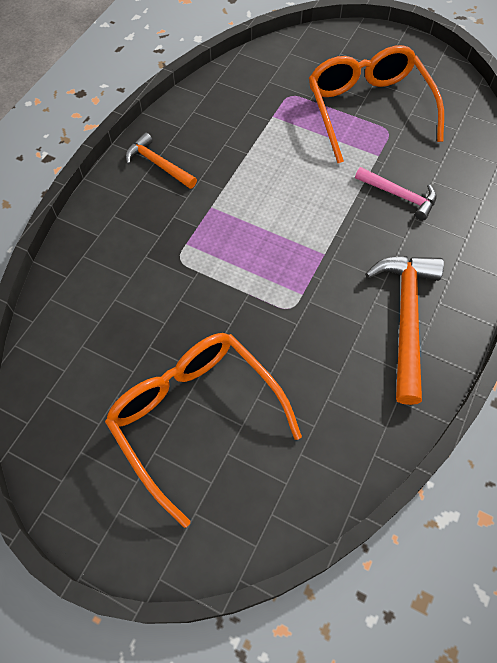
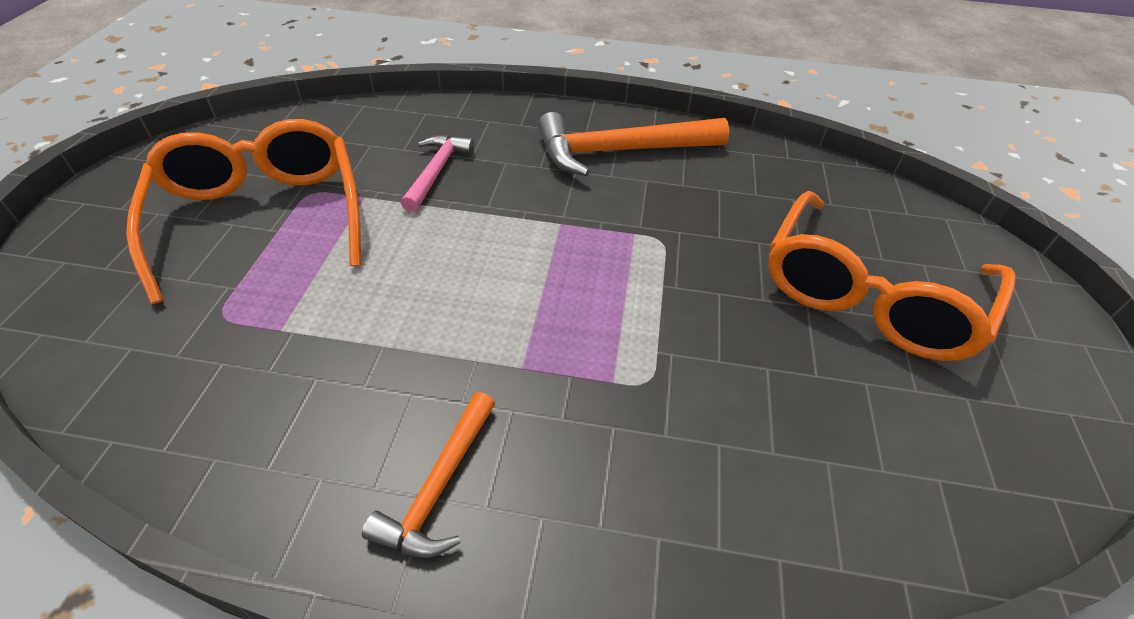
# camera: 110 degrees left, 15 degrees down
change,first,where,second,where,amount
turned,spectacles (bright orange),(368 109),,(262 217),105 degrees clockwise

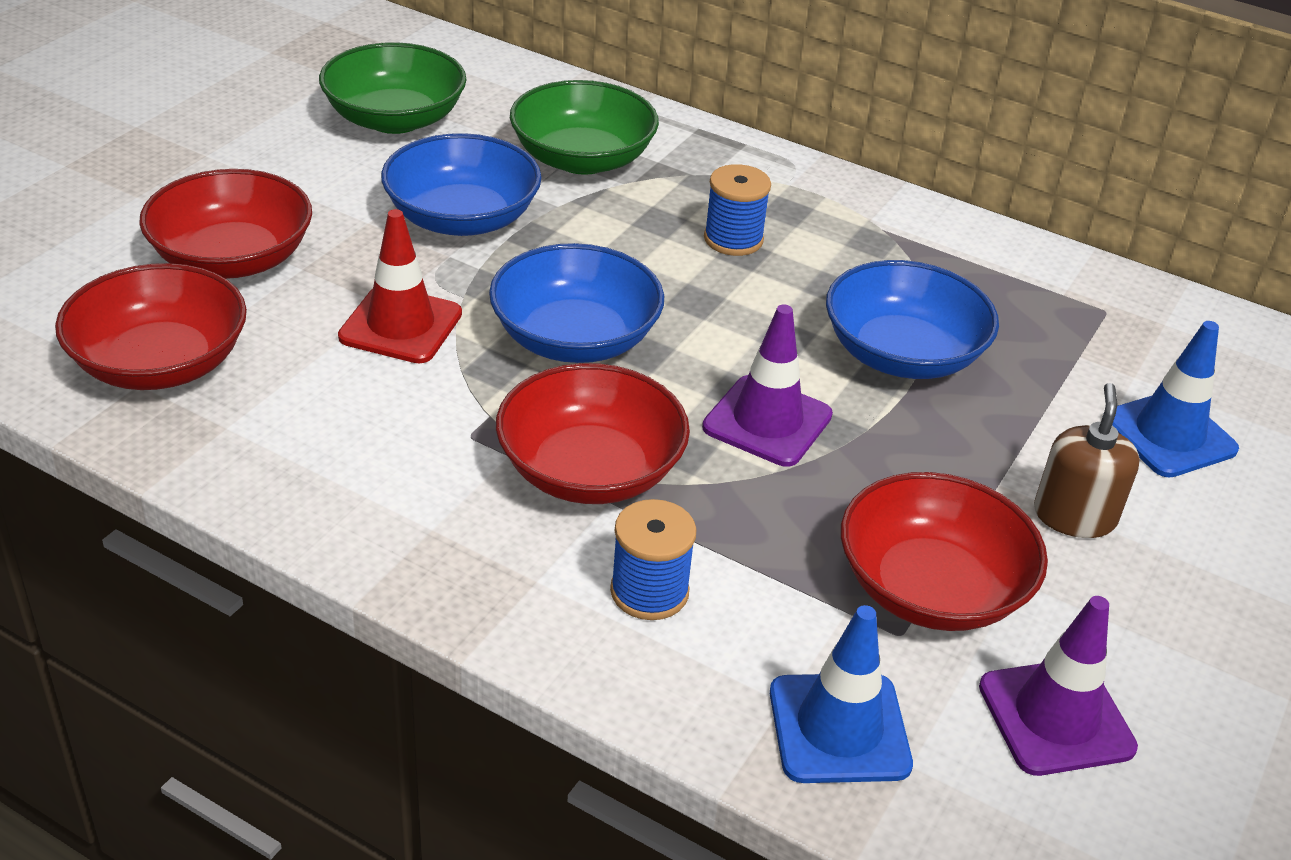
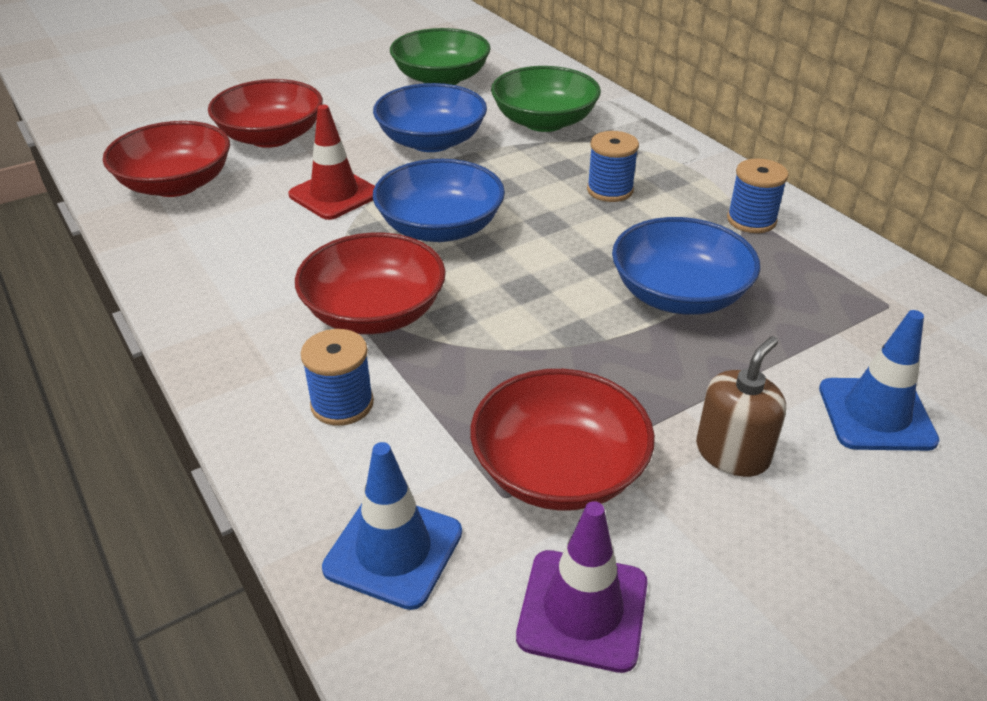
# camera: 30 degrees right, 0 degrees up
change,first,where,second,where,amount
removed,safety cone (royal purple),(767 421),,,
added,,,reel of thread (blue),(751 220),

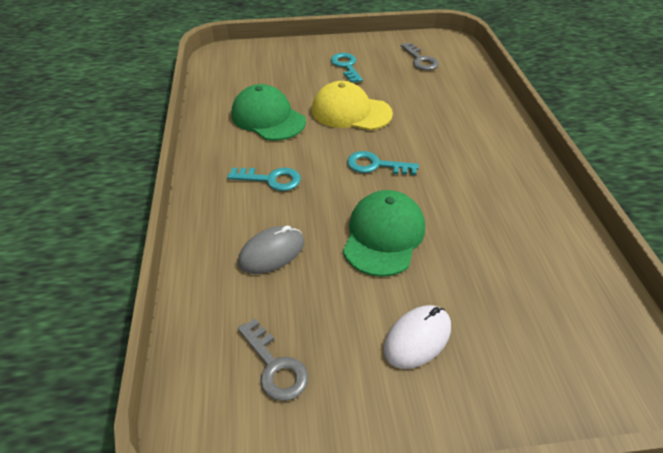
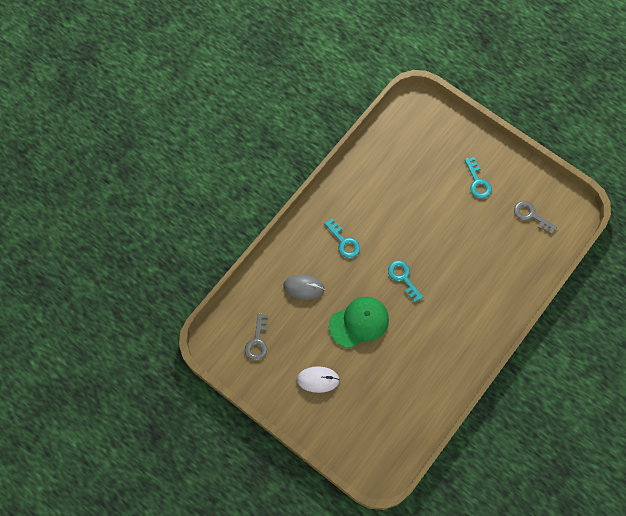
# camera: 45 degrees right, 25 degrees up
change,first,where,second,where,amount
removed,peaked cap (leaf-green),(268 118),,,
removed,peaked cap (yellow),(351 112),,,
turned,key (turquoise),(346 66),,(477 182),135 degrees clockwise
turned,key (grey),(420 60),,(531 215),105 degrees clockwise

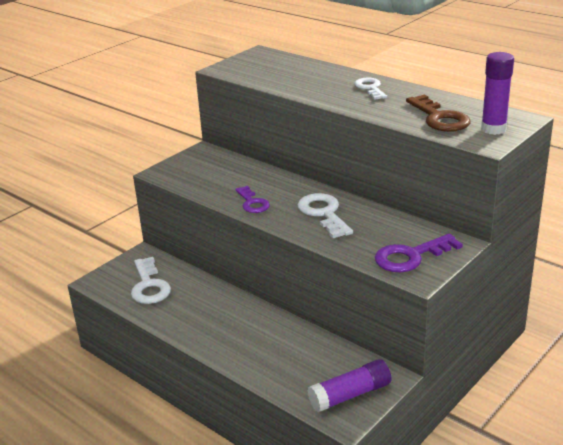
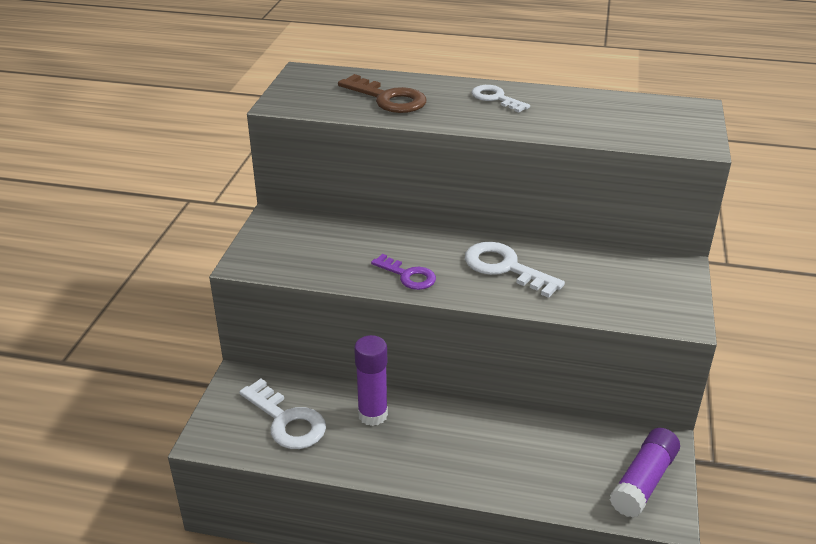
# camera: 30 degrees left, 5 degrees up
change,first,where,second,where,amount
removed,key (royal purple),(411 256),,,
moved,key (dark brown),(440 118),,(388 99),
moved,glue stick (royal purple),(493 129),,(372 415),

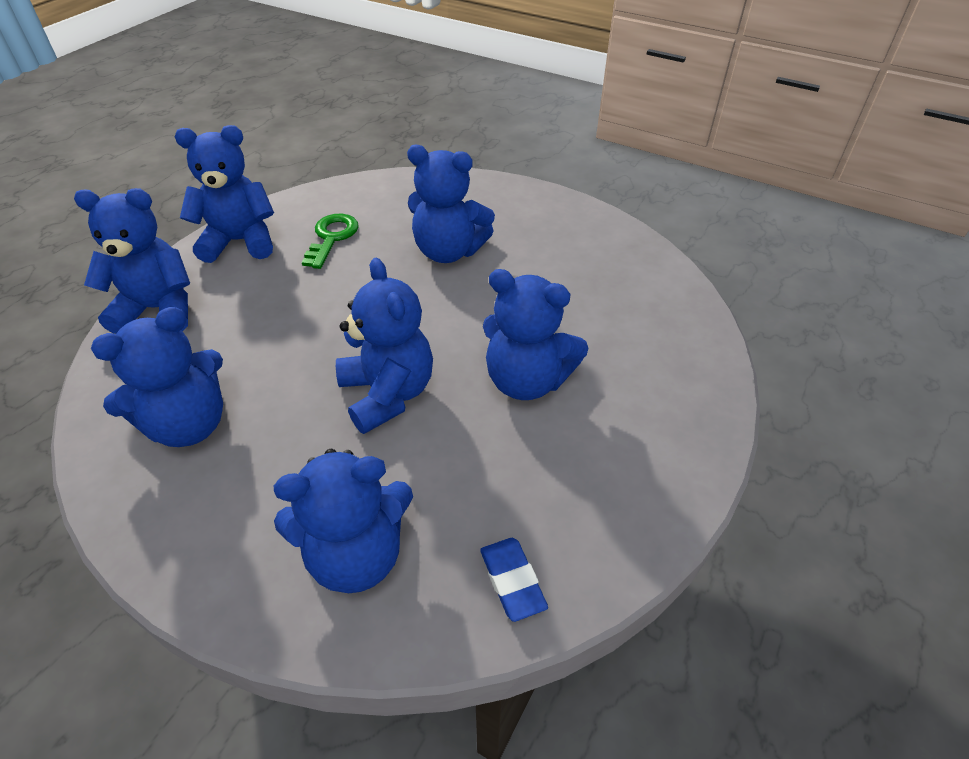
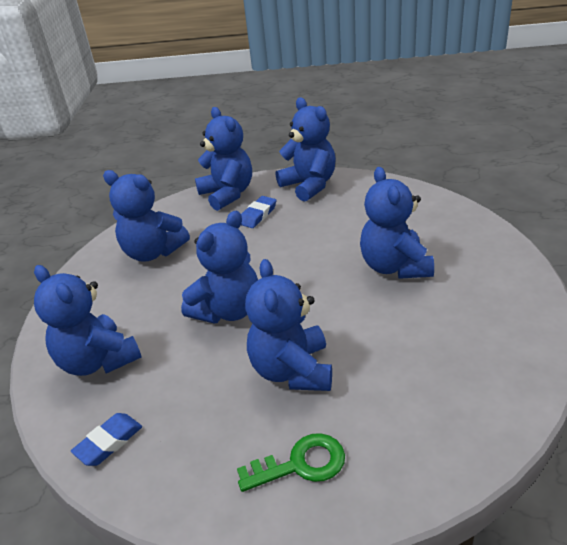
# camera: 65 degrees right, 10 degrees down
change,first,where,second,where,amount
added,,,pencil eraser (blue),(258 215),
moved,key (leaf-green),(331 238),,(300 464),

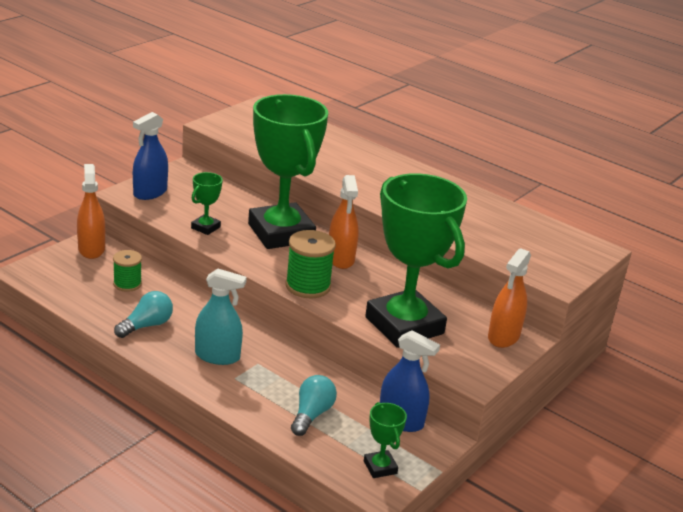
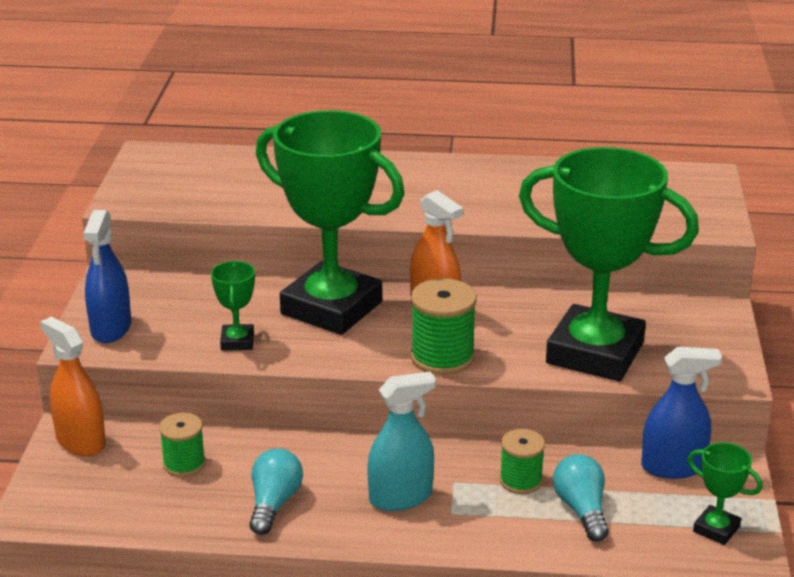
# camera: 30 degrees left, 0 degrees up
change,first,where,second,where,amount
removed,spray bottle (bright orange),(503 337),,,
added,,,reel of thread (leaf-green),(521 481),

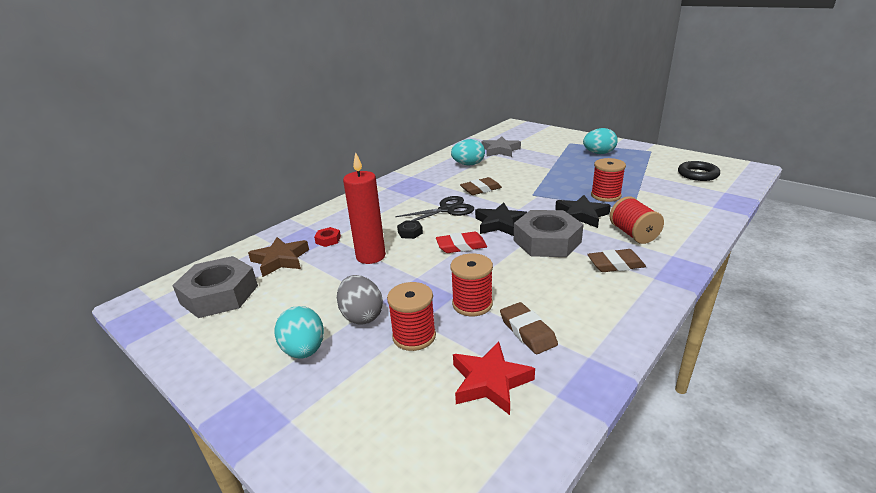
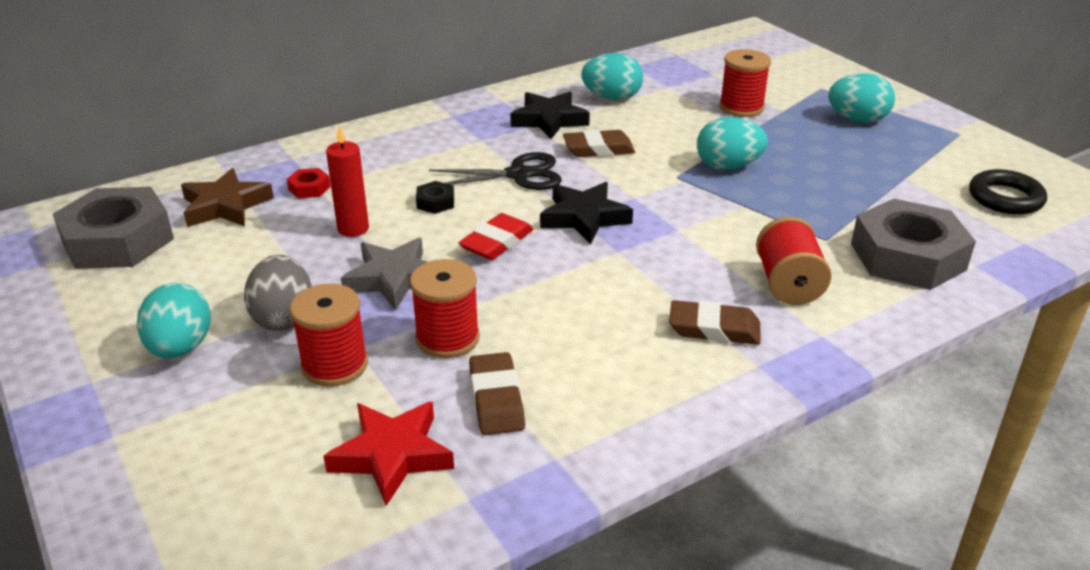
# camera: 15 degrees right, 5 degrees up
change,first,where,second,where,amount
added,,,toy egg (turquoise),(728 166),
moved,star shape (grey),(500 150),,(394 279),
moved,hexagon nut (grey),(547 241),,(907 256),
moved,star shape (black),(581 215),,(549 120),
moved,reel of thread (scarlet),(605 195),,(741 107),
turned,pencil eraser (scarlet),(461 246),,(497 242),60 degrees counterclockwise
resized,pillar candle (scarlet),(370 256),,(353 229),x0.66

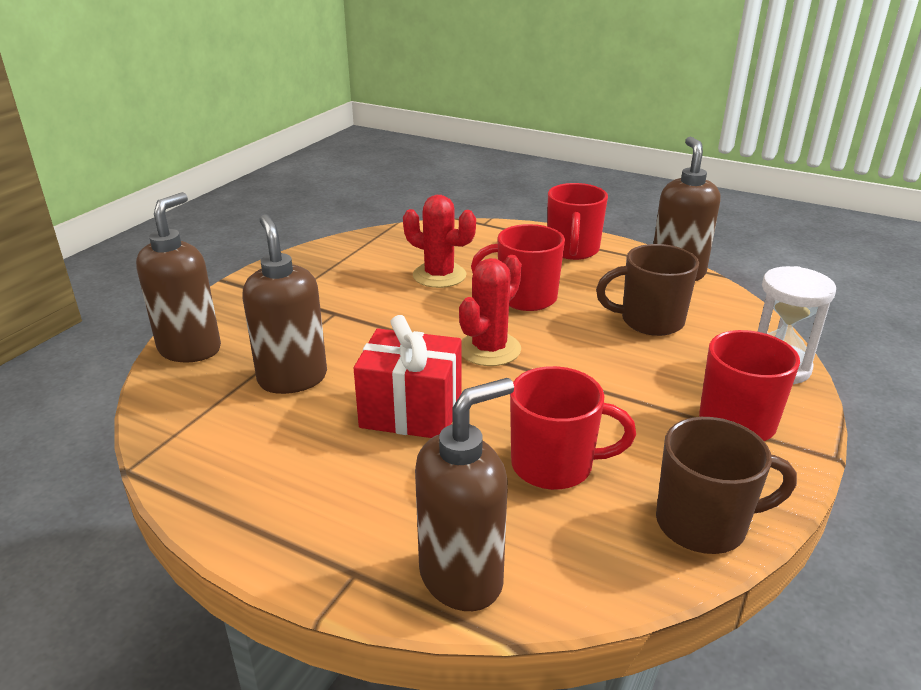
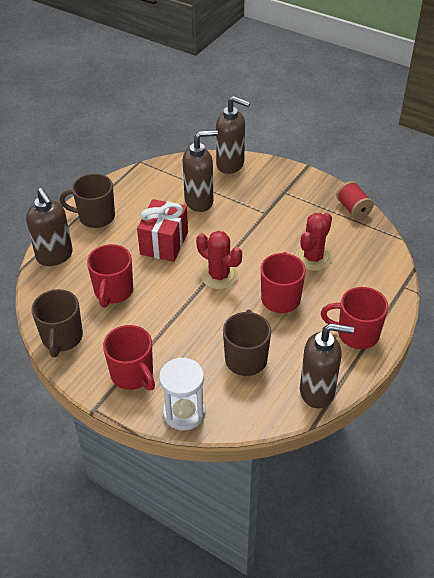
# camera: 95 degrees right, 15 degrees up
change,first,where,second,where,amount
added,,,mug (dark brown),(95 217),
added,,,reel of thread (scarlet),(353 209),

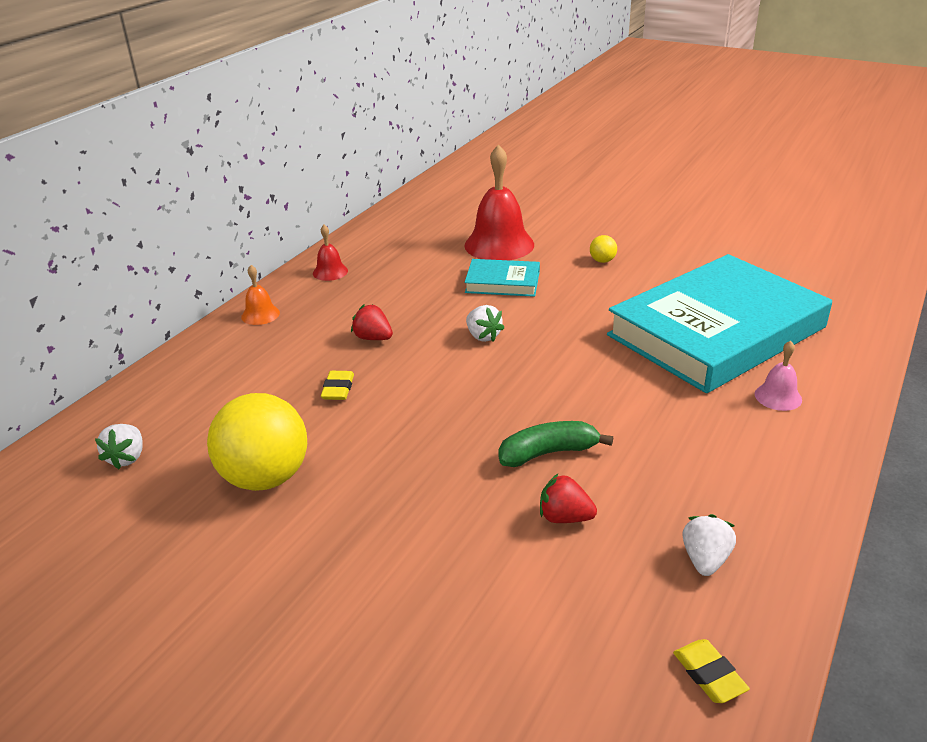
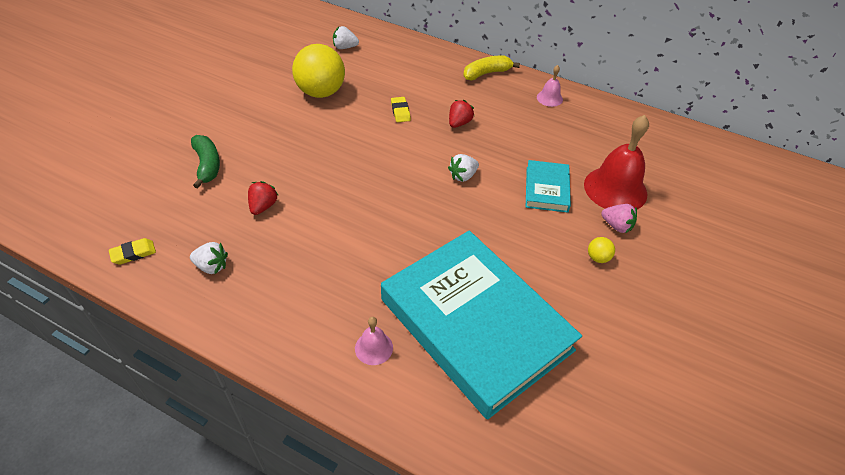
# camera: 85 degrees right, 15 degrees up
change,first,where,second,where,amount
added,,,strawberry (rosy),(616 226),
moved,toy banana (leaf-green),(548 453),,(207 165),
replaced,school bell (bright orange),(260 314),toy banana (yellow),(486 73),
recoloured,school bell (scarlet),(330 272),school bell (rosy),(549 98),
turned,pencil eraser (yellow),(338 389),,(400 111),75 degrees clockwise

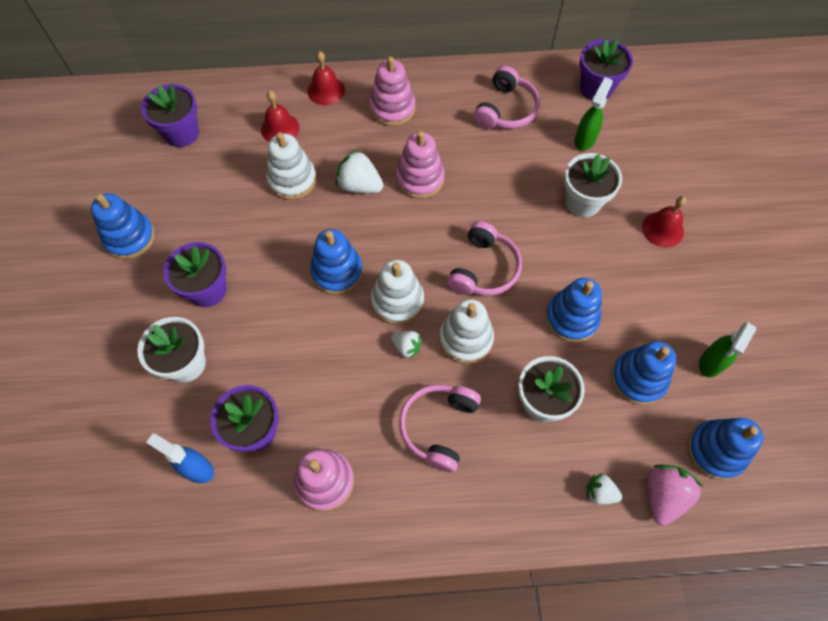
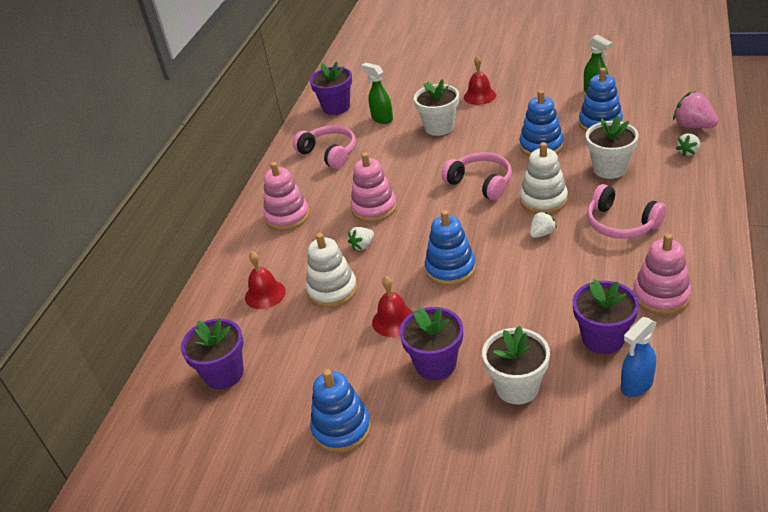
# camera: 65 degrees left, 25 degrees down
change,first,where,second,where,amount
removed,stacking rings (pure white),(397 301),,,
removed,stacking rings (blue),(715 450),,,
moved,school bell (scarlet),(326 90),,(393 320),
resized,strawberry (pure white),(359 185),,(362 245),x0.60

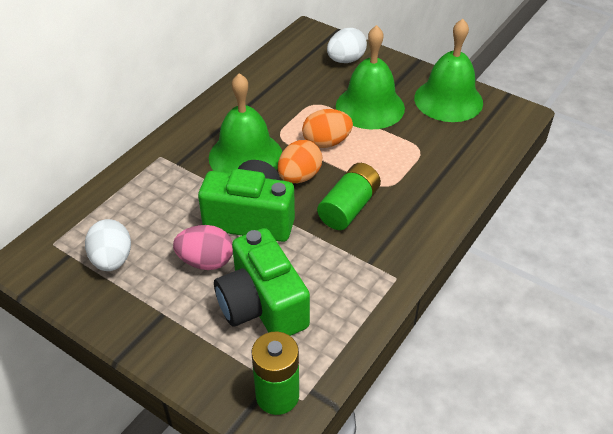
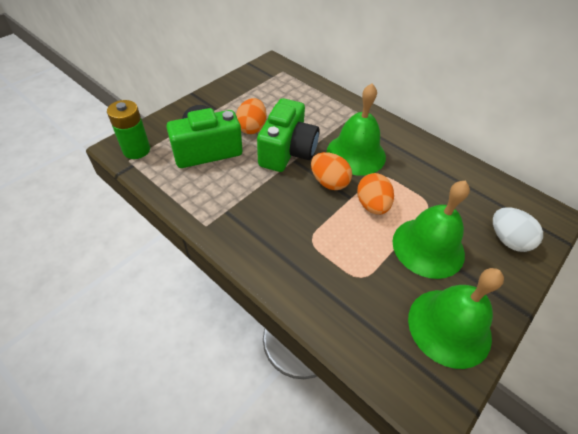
# camera: 95 degrees right, 5 degrees up
change,first,where,second,where,amount
removed,toy egg (pure white),(112 260),,,
removed,power cell (leaf-green),(349 207),,,
recoloured,toy egg (rosy),(206 261),toy egg (bright orange),(252 128),

